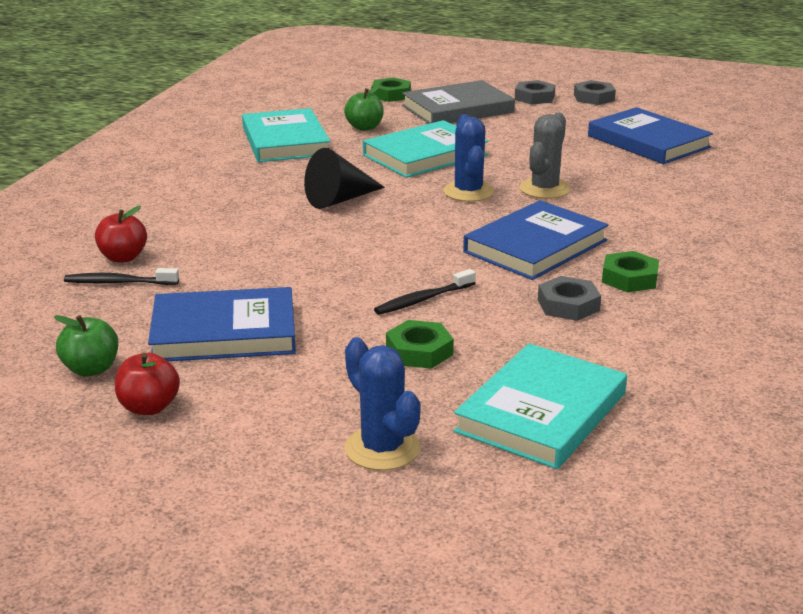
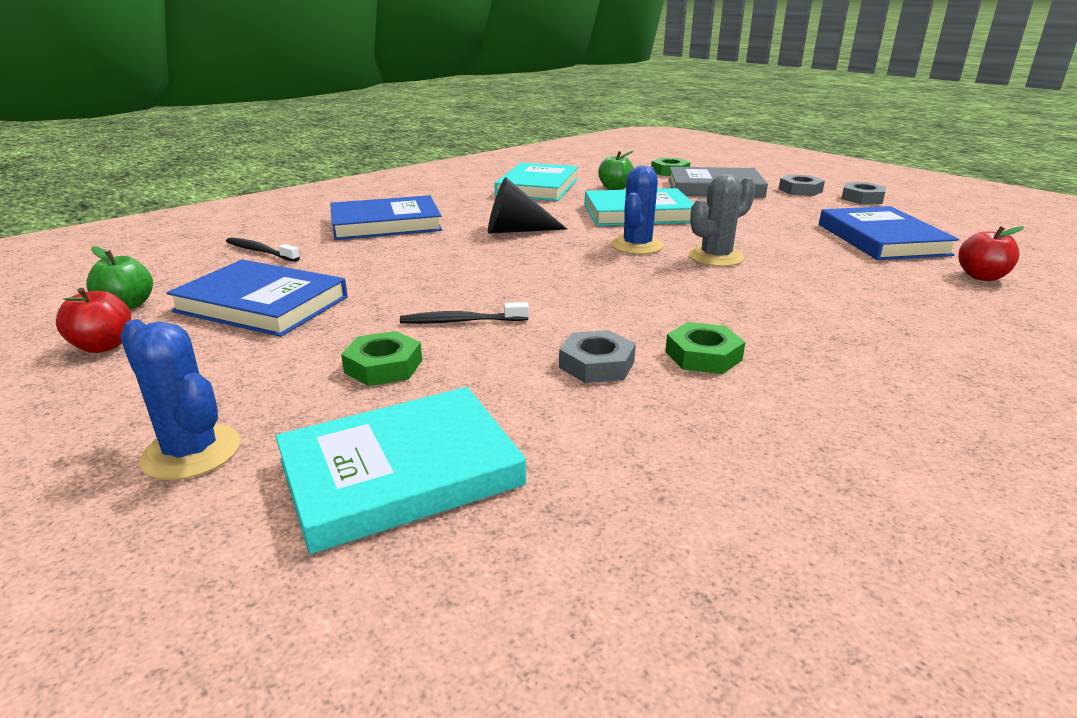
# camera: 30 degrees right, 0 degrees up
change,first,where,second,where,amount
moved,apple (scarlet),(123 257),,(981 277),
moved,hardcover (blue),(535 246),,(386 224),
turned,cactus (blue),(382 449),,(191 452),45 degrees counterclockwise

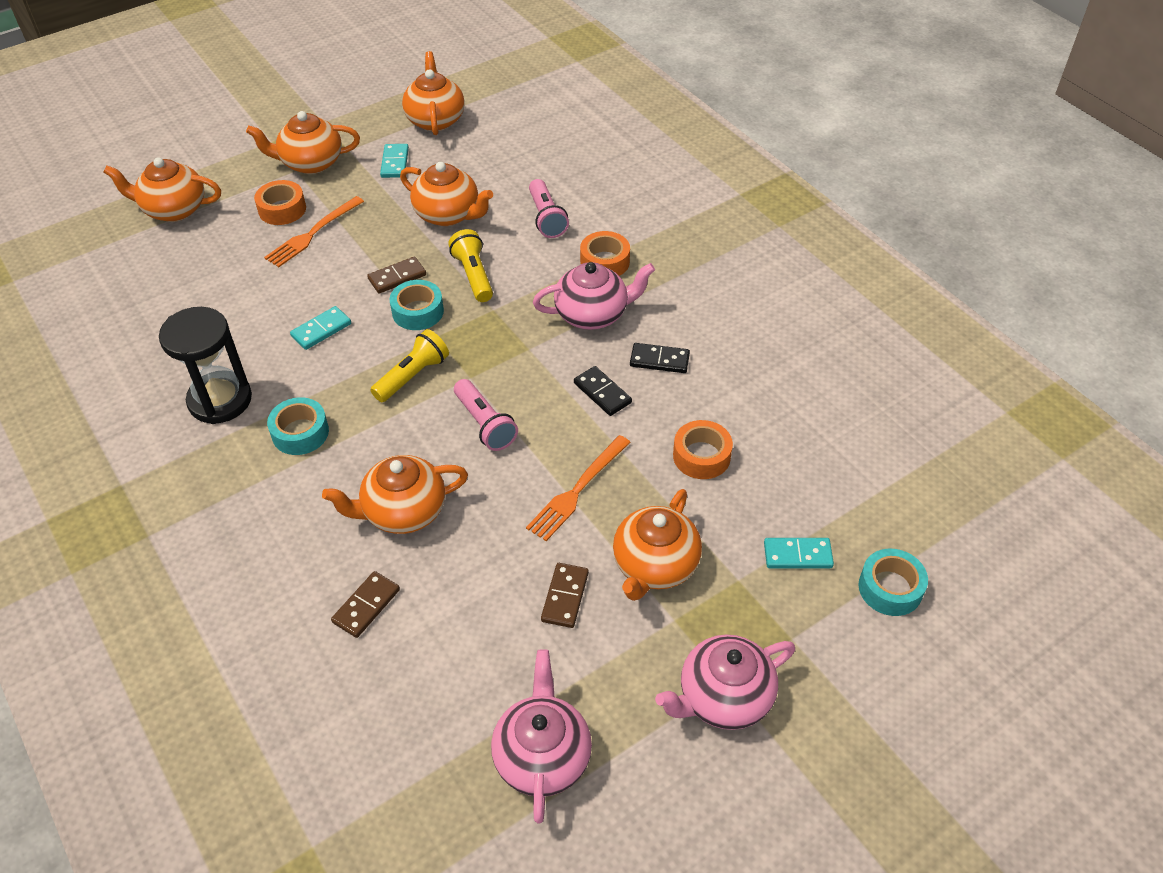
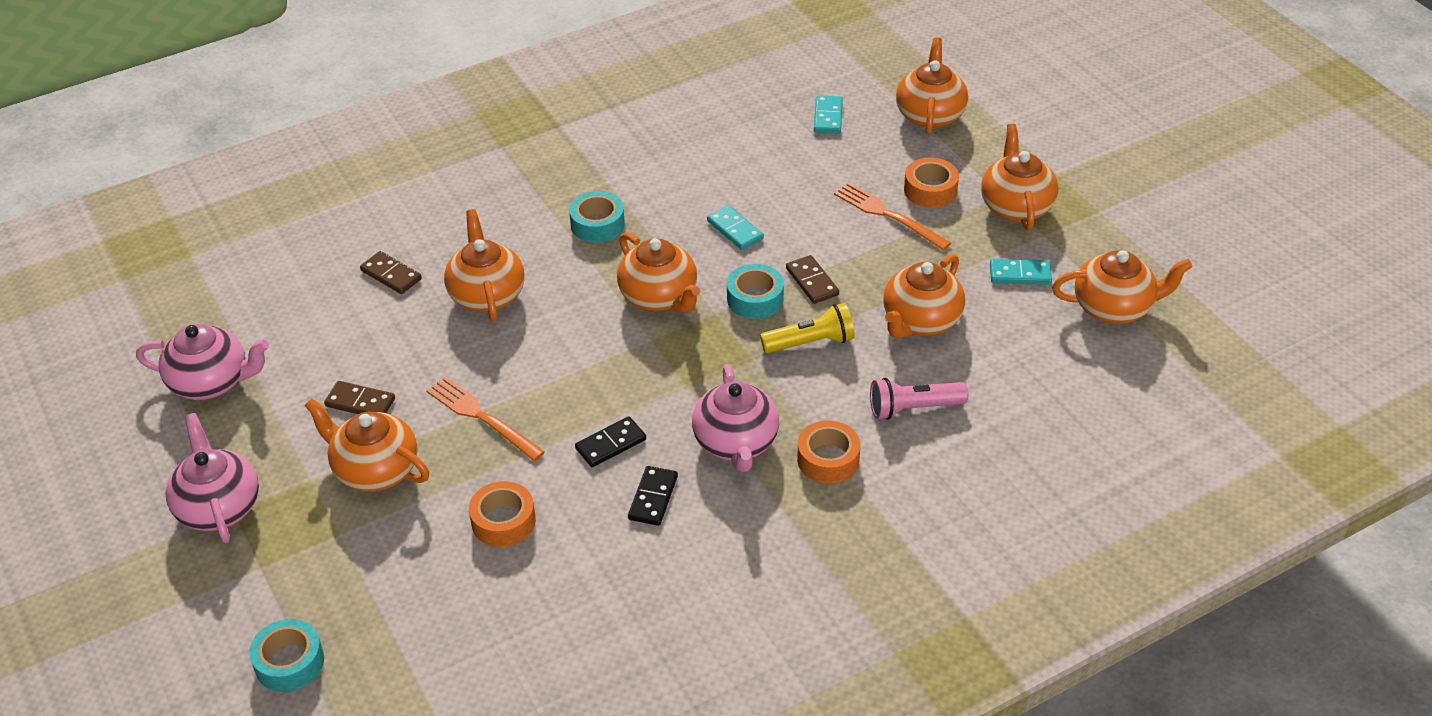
# camera: 95 degrees right, 5 degrees down
change,first,where,second,where,amount
removed,sandglass (black),(220 400),,,
removed,flashlight (rosy),(485 424),,,
moved,domino tile (turquoise),(797 555),,(828 117),
replaced,flashlight (yellow),(412 376),china teapot (bright orange),(659 297),

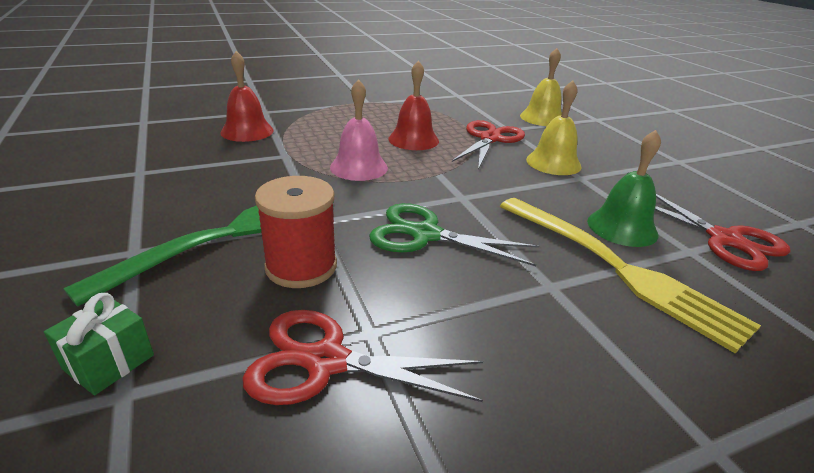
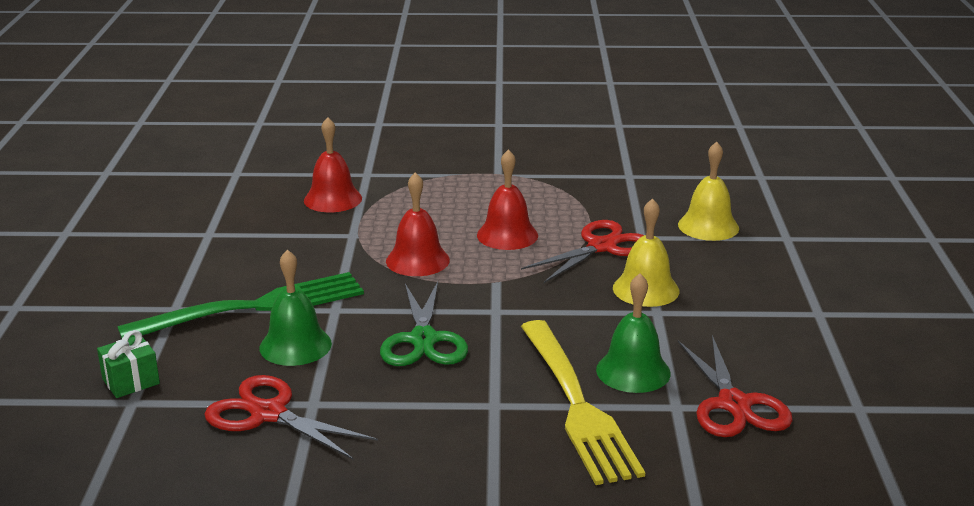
# camera: 25 degrees right, 5 degrees down
change,first,where,second,where,amount
replaced,reel of thread (scarlet),(301 266),school bell (leaf-green),(295 345),
recoloured,school bell (rosy),(359 167),school bell (scarlet),(417 260),
turned,scissors (leaf-green),(425 234),,(423 340),135 degrees counterclockwise

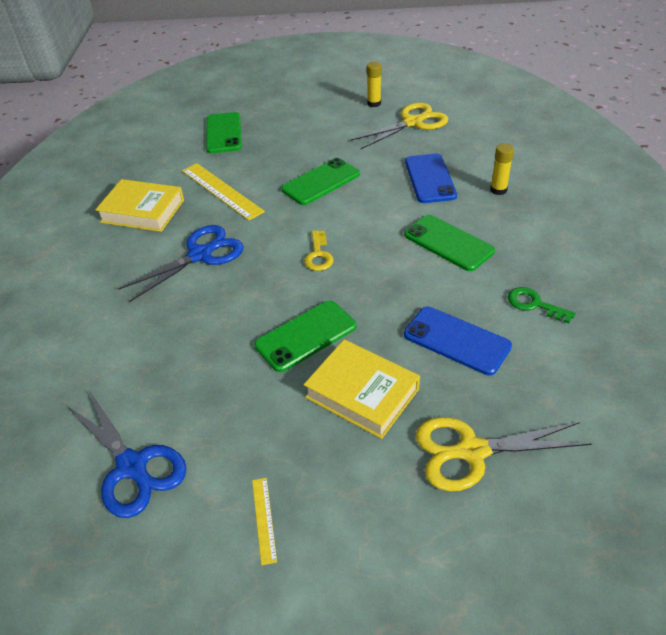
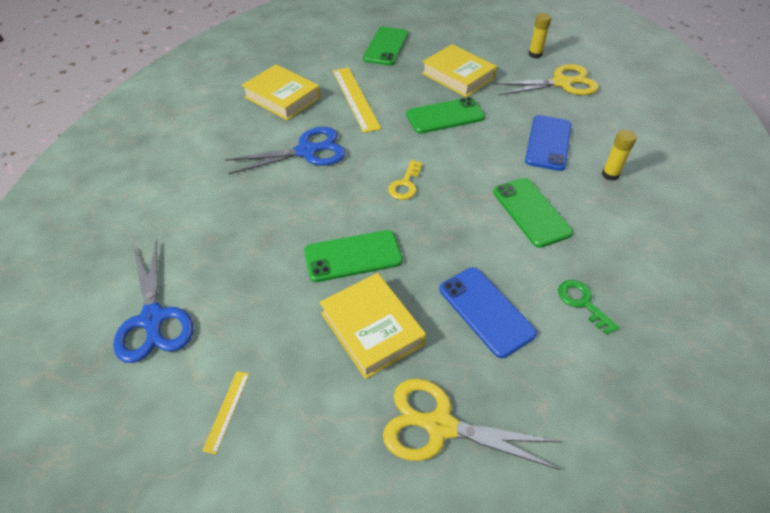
# camera: 20 degrees right, 5 degrees up
change,first,where,second,where,amount
added,,,hardcover (yellow),(458 76),

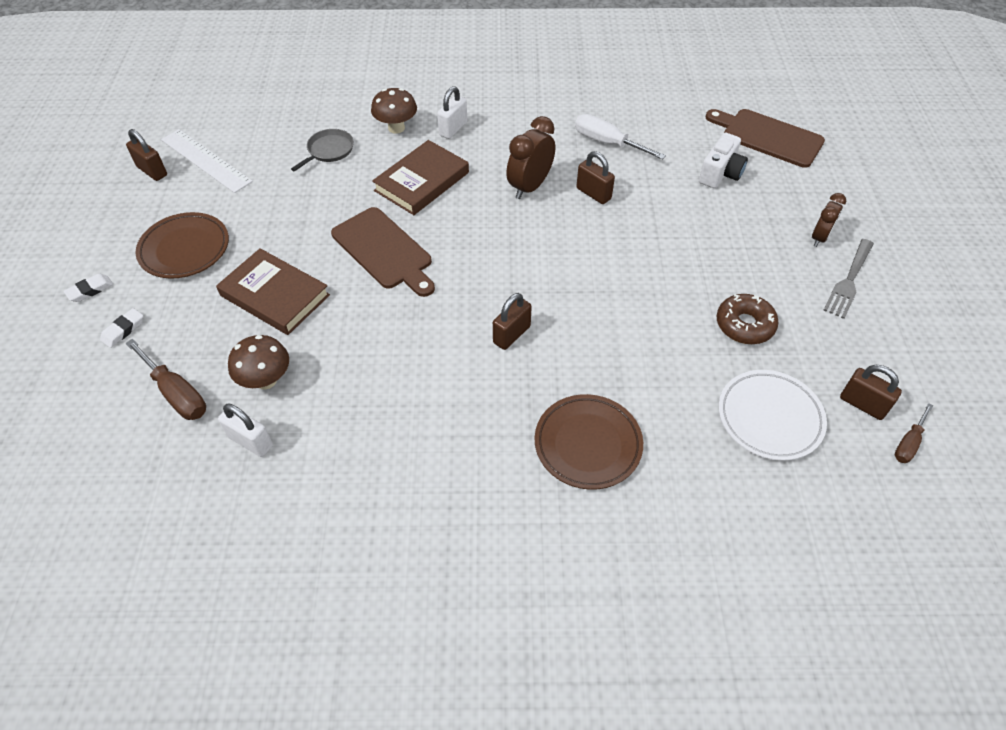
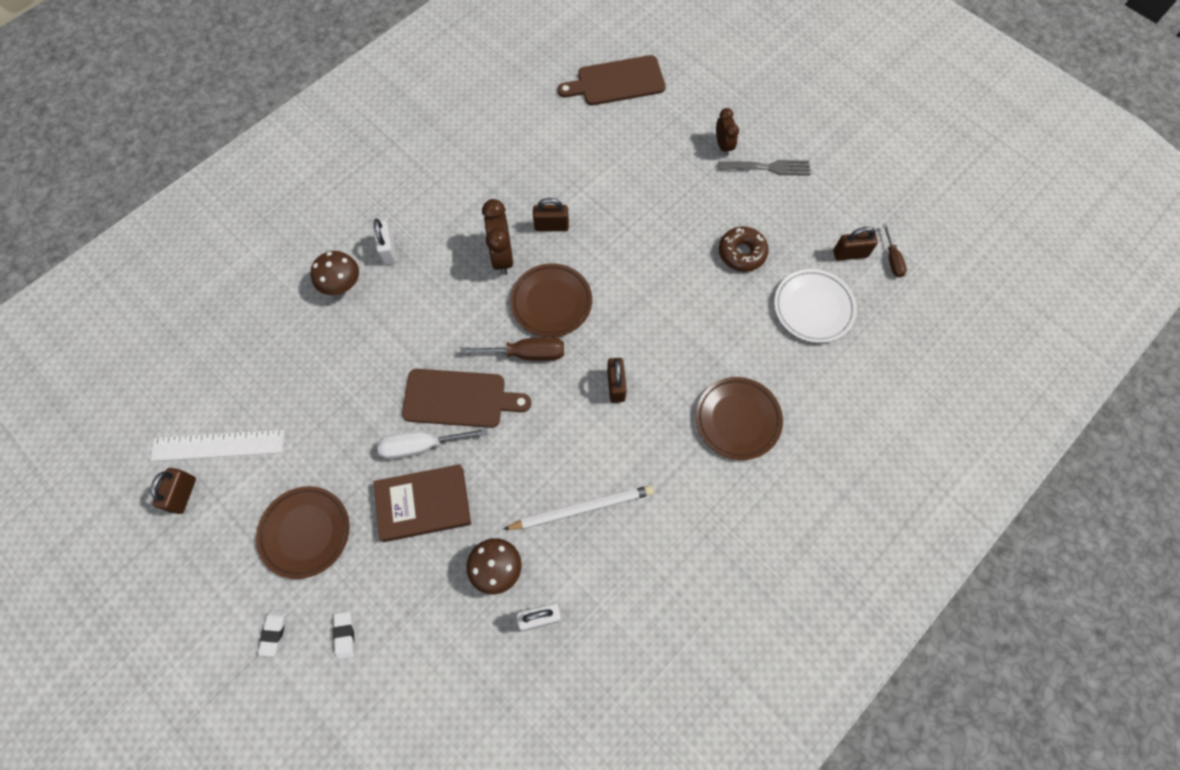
# camera: 45 degrees left, 15 degrees up
change,first,where,second,where,amount
removed,pan (grey),(329 150),,,
removed,hardcover (dark brown),(422 181),,,
removed,camera (pure white),(720 173),,,
added,,,lead pencil (pure white),(582 508),
added,,,plate (dark brown),(551 302),
moved,screwdriver (dark brown),(176 393),,(527 353),
moved,screwdriver (pure white),(607 143),,(421 446),
turned,small lock (dark brown),(152 171),,(183 494),75 degrees counterclockwise
turned,table fork (grey),(849 281),,(768 167),75 degrees counterclockwise

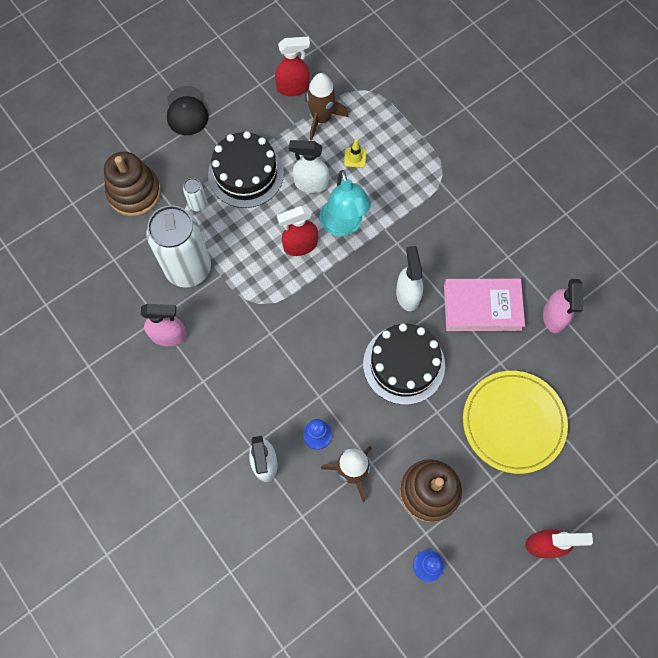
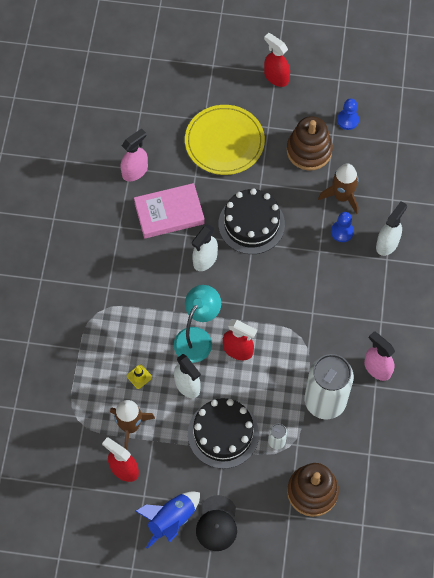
# camera: 135 degrees left, 5 degrees down
change,first,where,second,where,amount
added,,,rocket (blue),(171 520),
turned,peaked cap (black),(186 111),,(217 523),150 degrees clockwise
turned,hardcover (rosy),(482 307),,(169 213),60 degrees counterclockwise

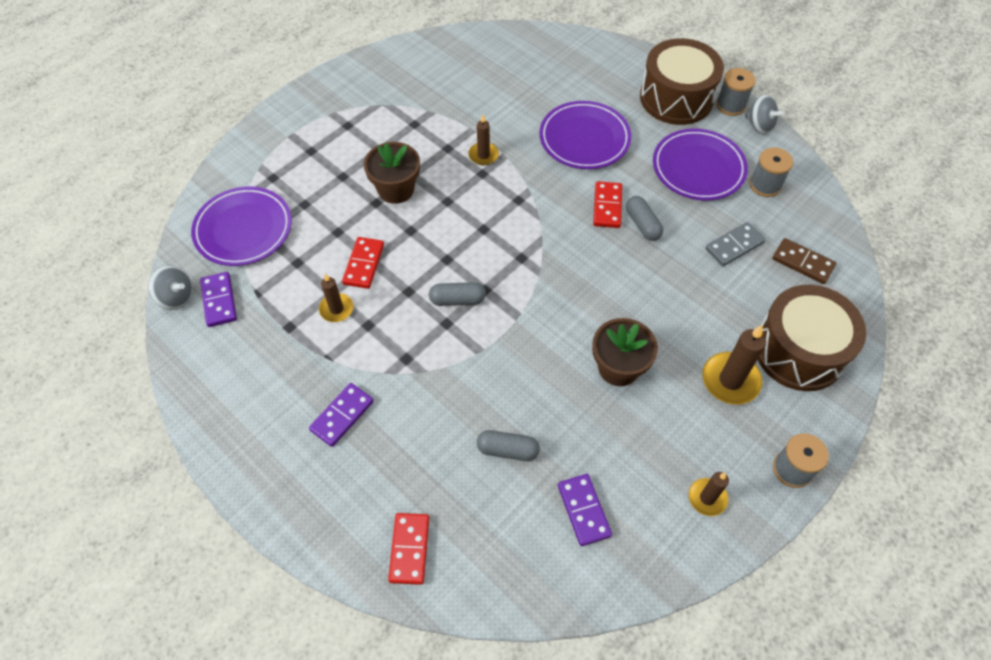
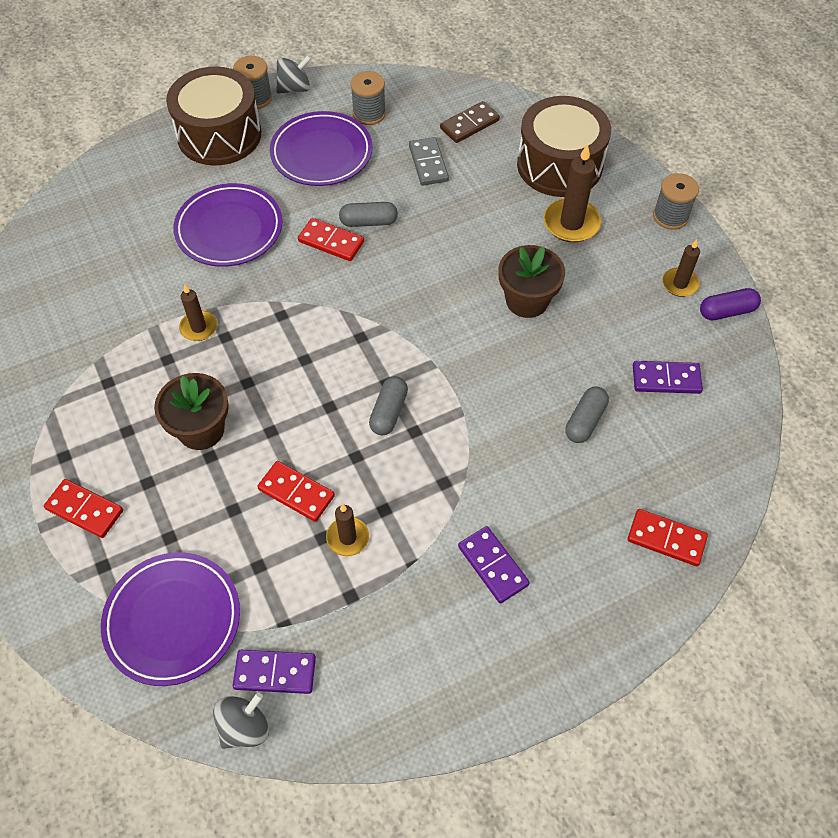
# camera: 70 degrees left, 0 degrees up
change,first,where,second,where,amount
added,,,domino tile (scarlet),(84 510),
added,,,pill (royal purple),(727 311),

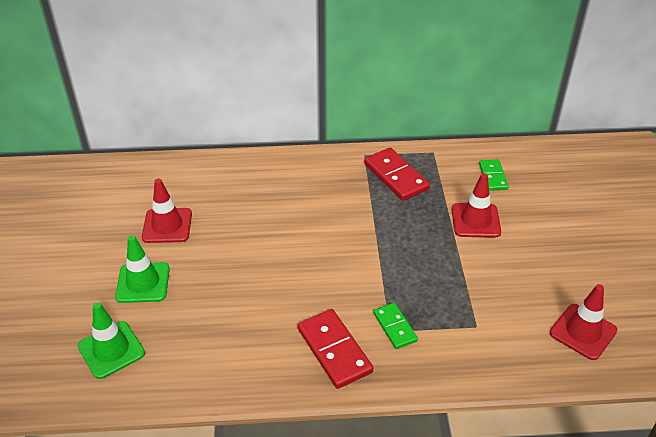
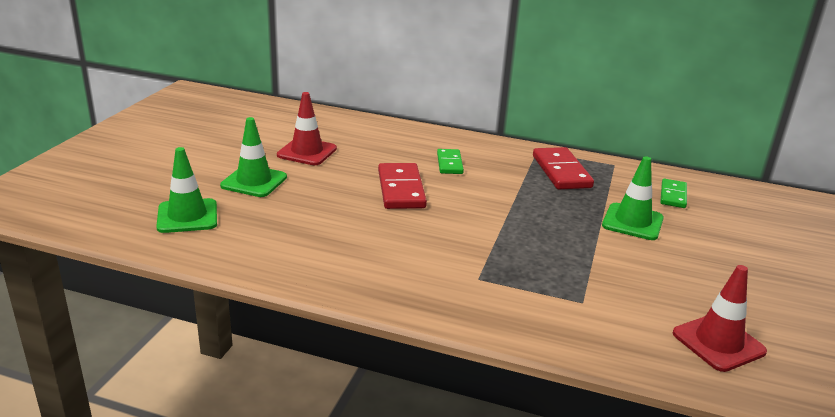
# camera: 20 degrees right, 15 degrees down
change,first,where,second,where,amount
moved,domino tile (scarlet),(334 350),,(401 189),
moved,domino tile (leaf-green),(395 327),,(449 163),
recoloured,safety cone (scarlet),(475 220),safety cone (leaf-green),(632 222),

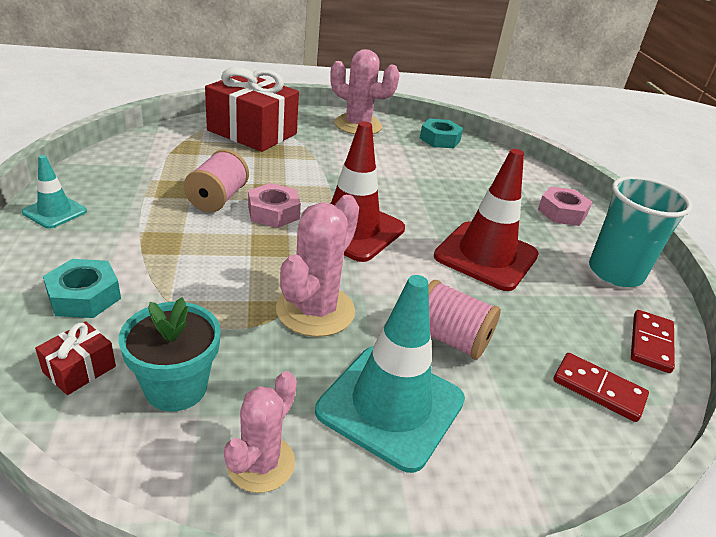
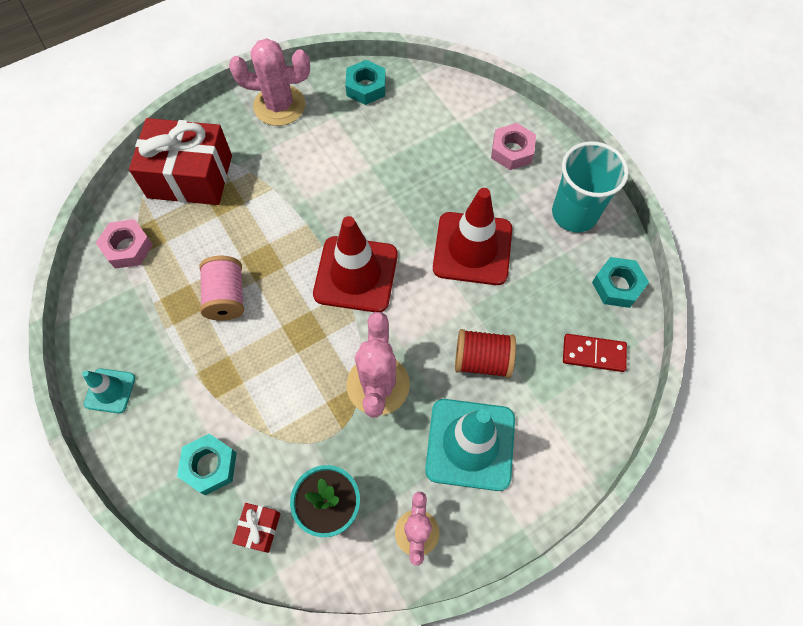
# camera: 20 degrees left, 30 degrees up
change,first,where,second,where,amount
moved,hexagon nut (rosy),(273 212),,(128 248),
replaced,domino tile (scarlet),(651 343),hexagon nut (turquoise),(617 286),
recoloured,reel of thread (rosy),(450 339),reel of thread (scarlet),(482 360),

